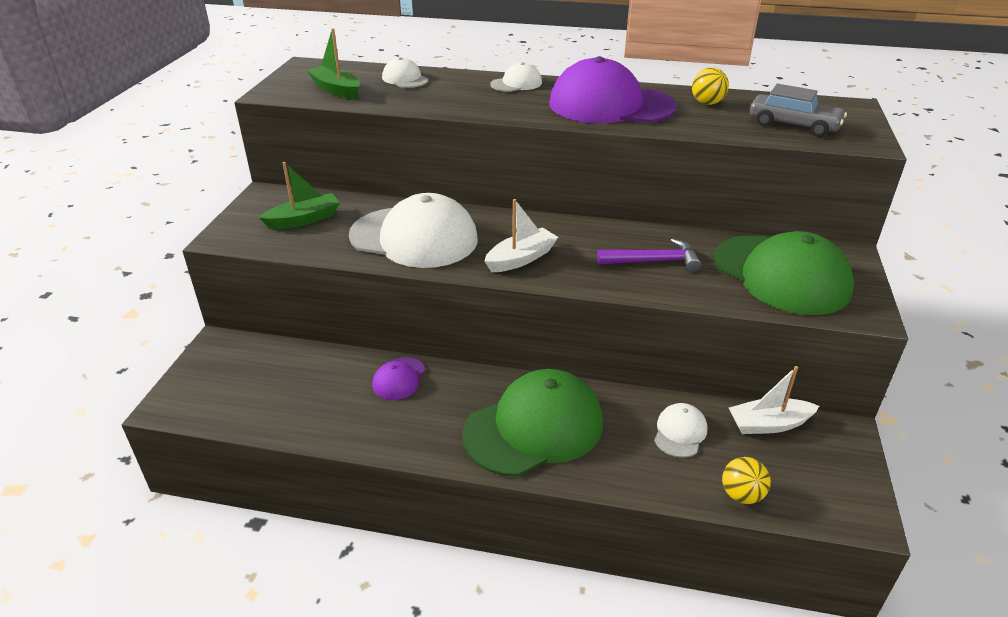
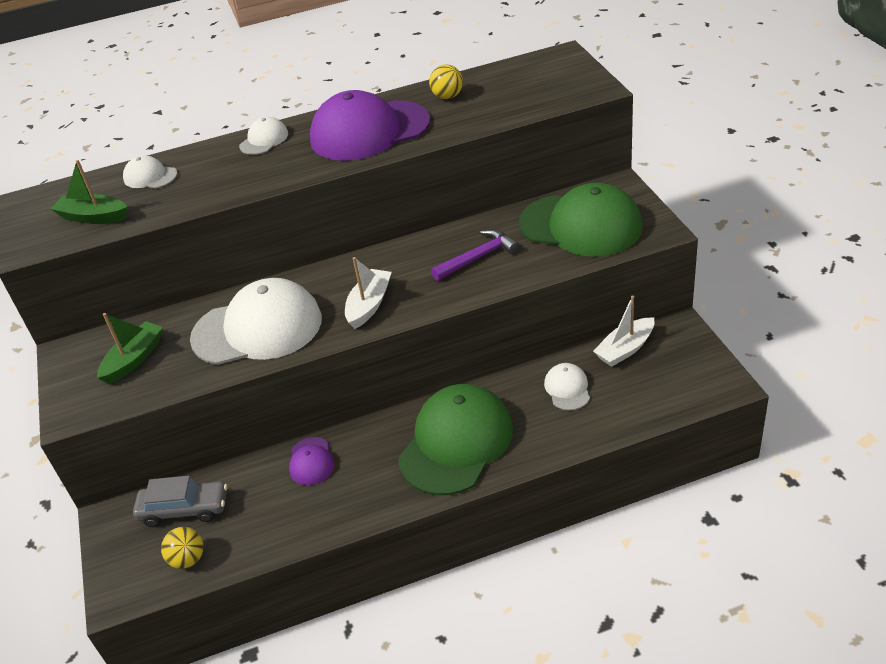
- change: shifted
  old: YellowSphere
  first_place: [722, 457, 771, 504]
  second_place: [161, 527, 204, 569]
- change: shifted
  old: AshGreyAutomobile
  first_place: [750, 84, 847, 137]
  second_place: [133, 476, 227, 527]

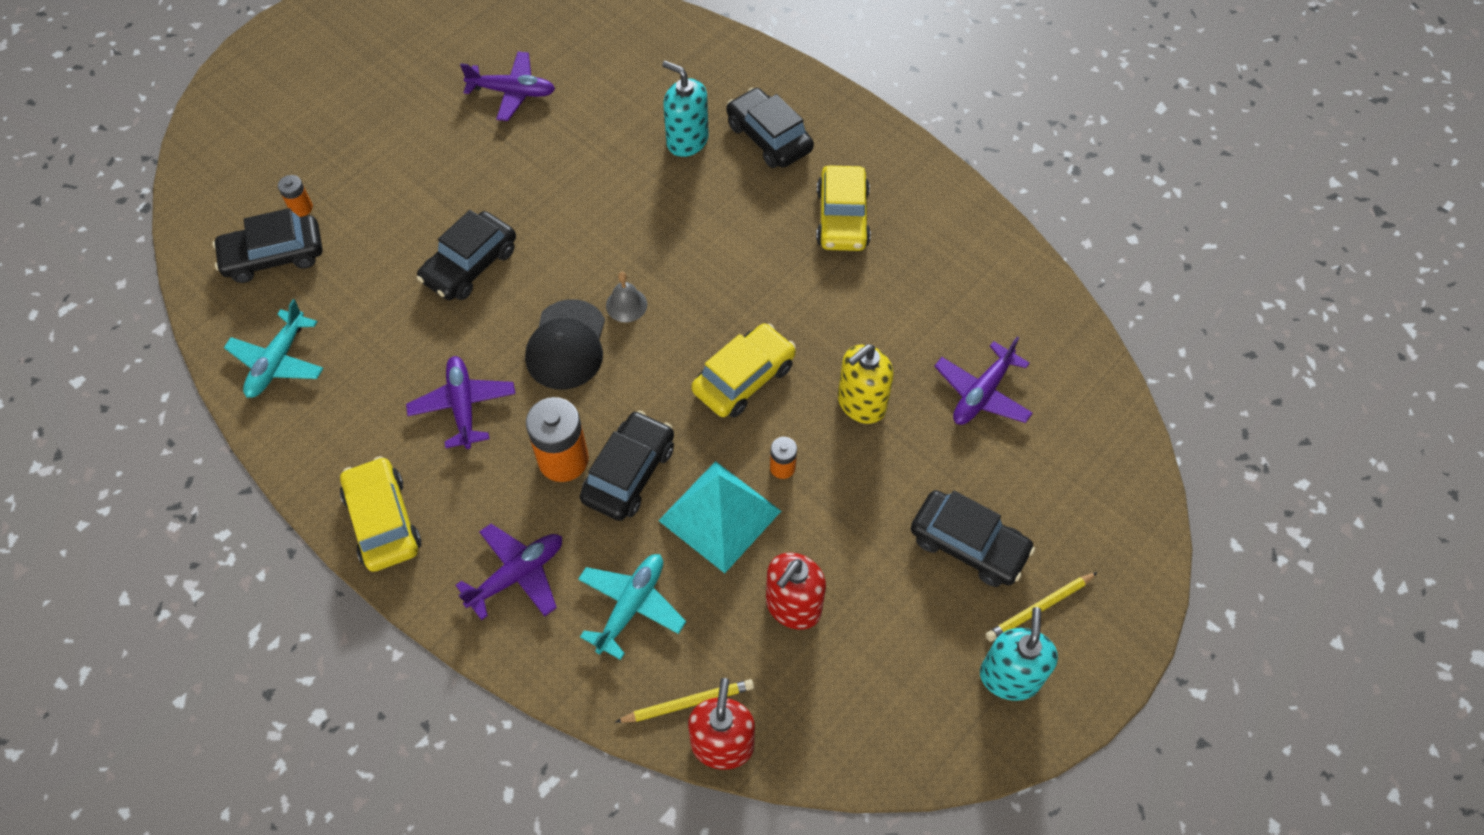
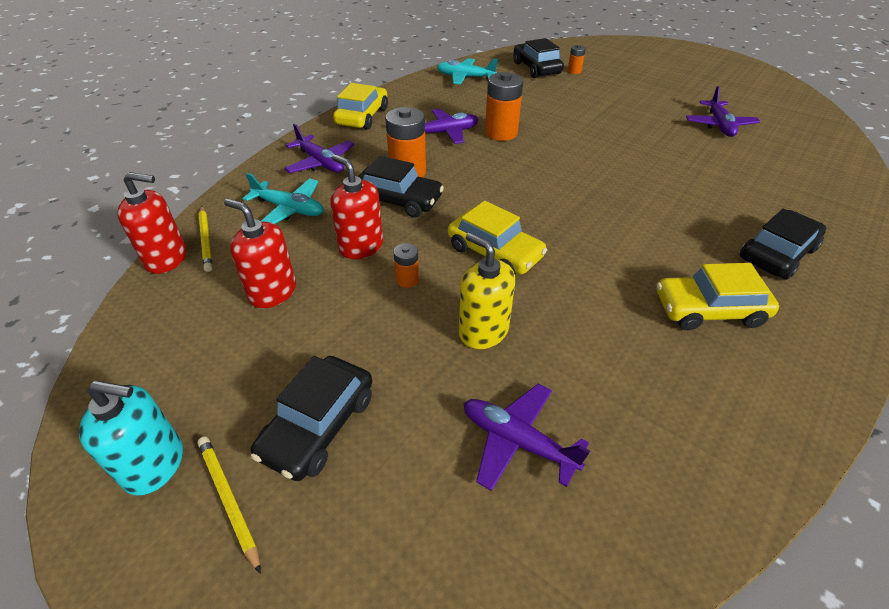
- change: gone
  old: EbonyAutomobile
  first_place: [417, 210, 516, 300]
- change: gone
  old: EbonyBaseballCap
  first_place: [525, 299, 605, 389]
- change: gone
  old: AshGreyBell
  first_place: [606, 272, 647, 322]
- change: gone
  old: TurquoiseSoapDispenser
  first_place: [662, 61, 709, 157]
- change: new
  new: OrangeColouredBattery
  second_place: [485, 72, 523, 141]
- change: swapped
  old: TurquoisePyramidShape
  new: CrimsonSoapDispenser
  first_place: [658, 461, 781, 573]
  second_place: [330, 154, 383, 259]
- change: rotated
  old: YellowAutomobile
  first_place: [340, 456, 421, 572]
  second_place: [333, 83, 388, 130]
  degrees: -45

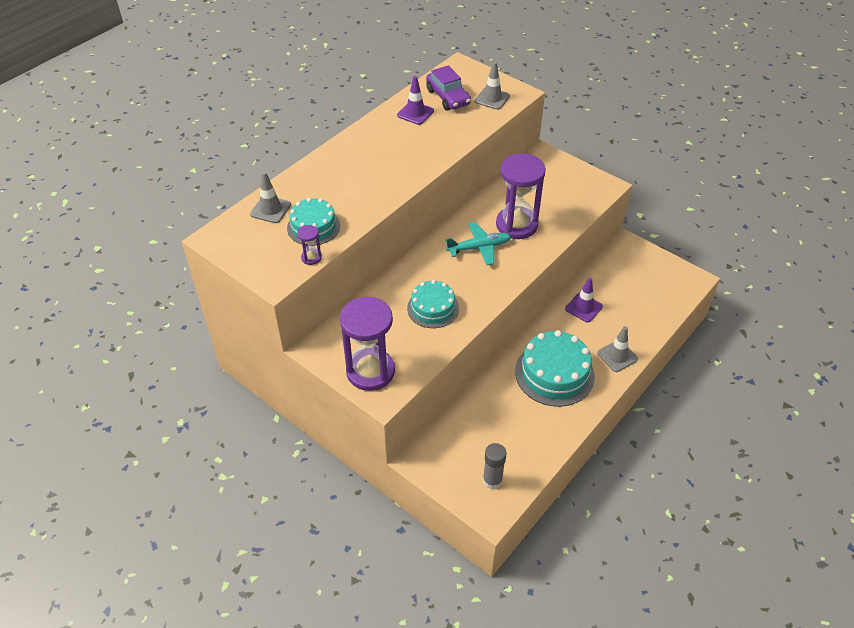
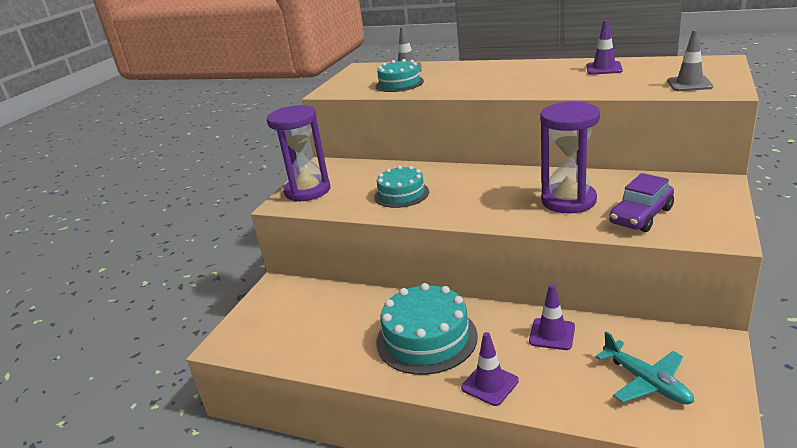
- change: gone
  old: RoyalPurpleHourglass
  first_place: [297, 225, 322, 265]
- change: gone
  old: AshGreyGlueStick
  first_place: [483, 443, 506, 489]
- change: shifted
  old: RoyalPurpleAutomobile
  first_place: [426, 65, 471, 111]
  second_place: [609, 173, 674, 232]
- change: shifted
  old: TurquoiseAeroplane
  first_place: [445, 222, 511, 265]
  second_place: [595, 332, 694, 404]
- change: repainted
  old: AshGreyRoadCone
  new: RoyalPurpleRoadCone
  first_place: [598, 326, 638, 372]
  second_place: [461, 332, 519, 406]

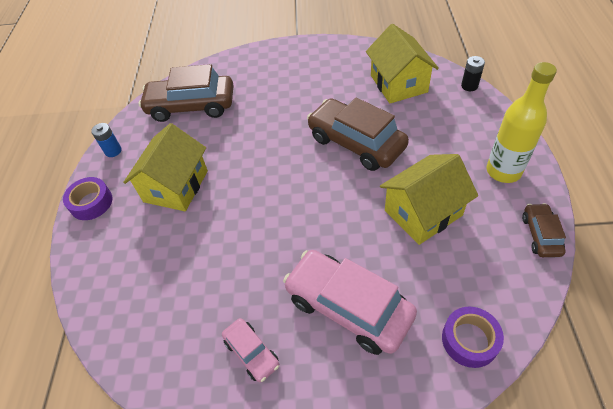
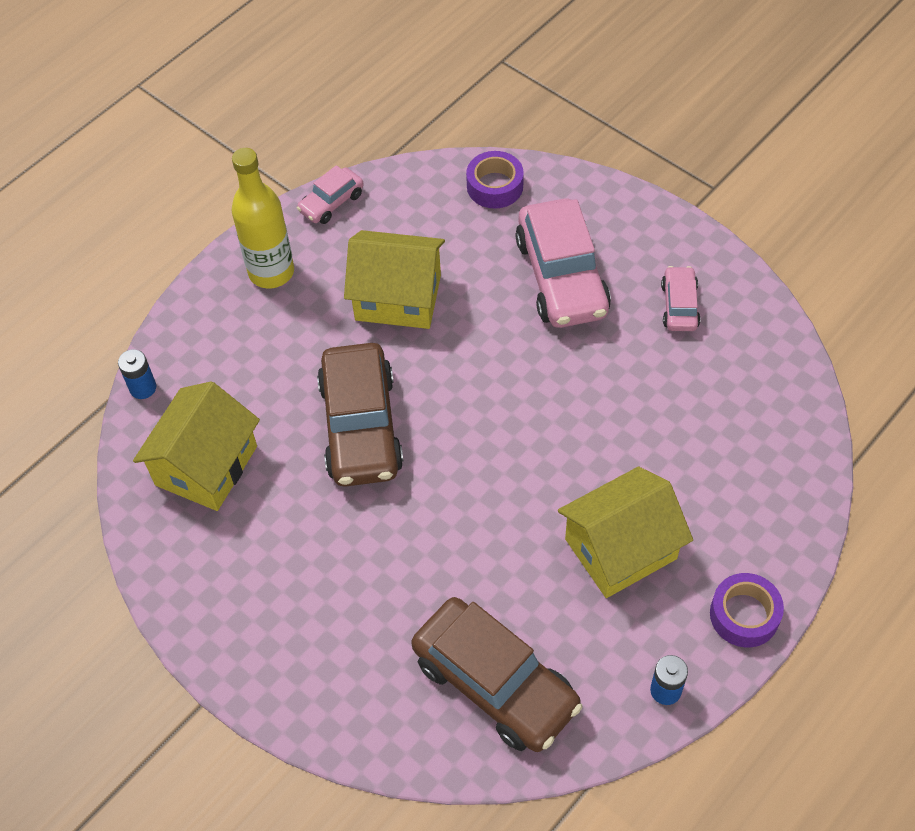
- change: repainted
  old: EbonyBattery
  new: RoyalBlueBattery
  first_place: [461, 56, 485, 91]
  second_place: [118, 349, 156, 399]
- change: repainted
  old: DarkBrownAutomobile
  new: PinkAutomobile
  first_place: [522, 203, 566, 257]
  second_place: [297, 165, 364, 224]

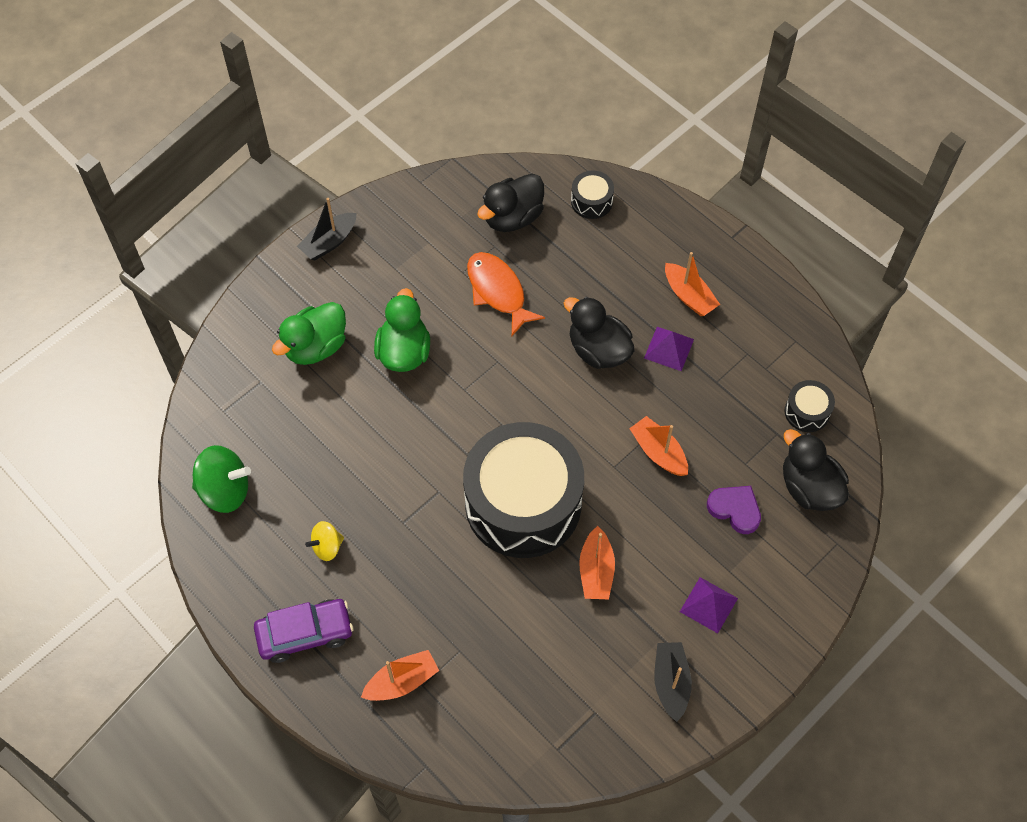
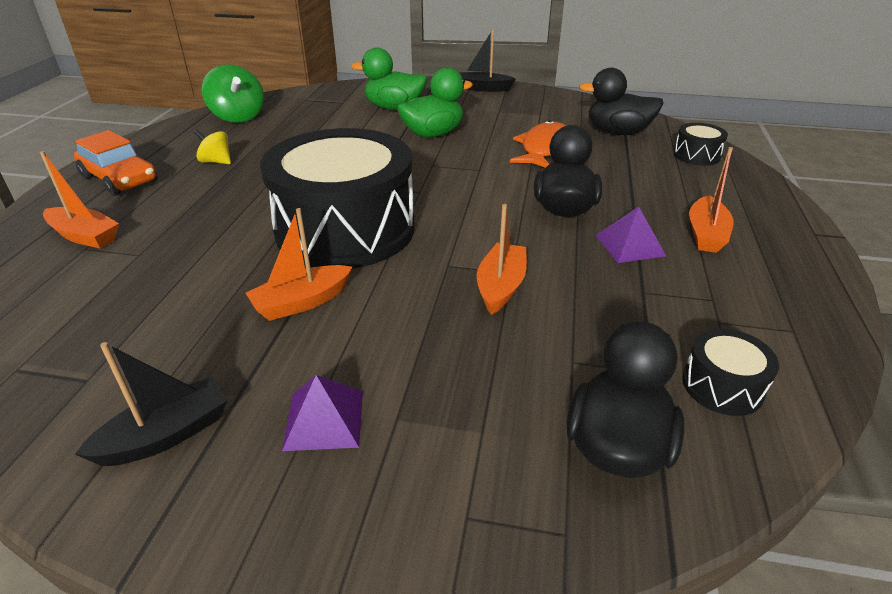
- change: gone
  old: RoyalPurpleHeart
  first_place: [707, 486, 761, 534]
- change: repainted
  old: RoyalPurpleAutomobile
  new: OrangeColouredAutomobile
  first_place: [254, 599, 353, 663]
  second_place: [74, 130, 157, 196]

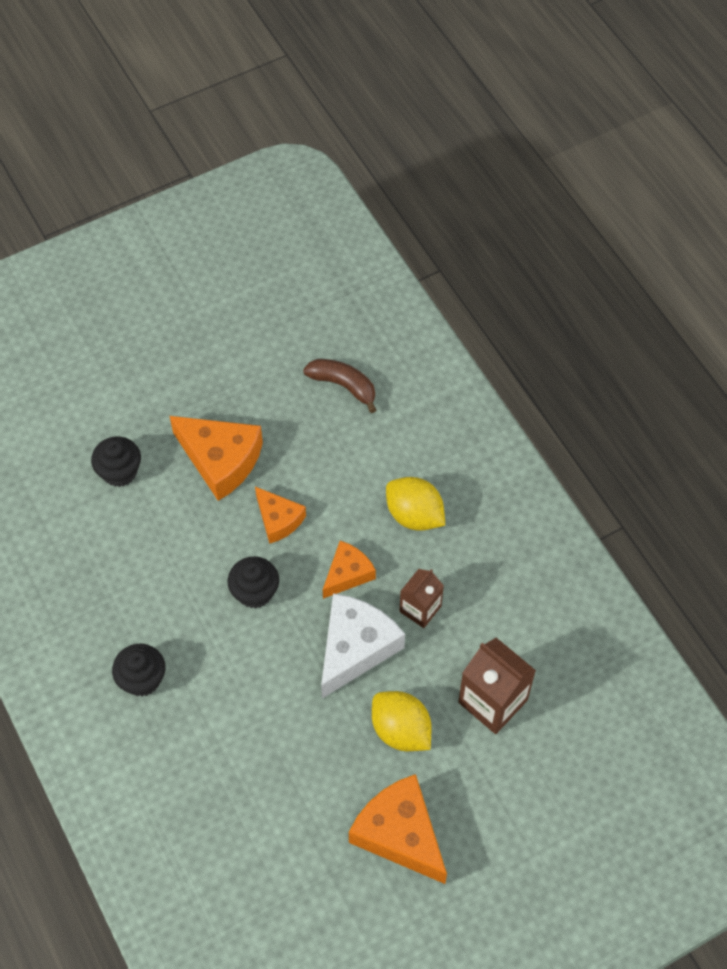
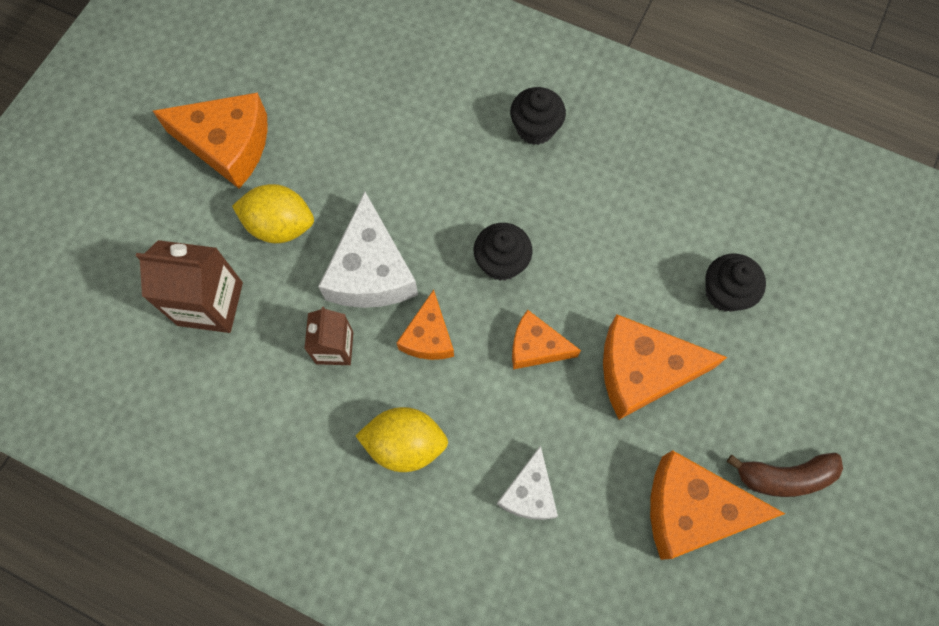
- change: new
  new: WhiteCheeseWedge
  second_place: [497, 445, 558, 520]
- change: new
  new: OrangeColouredCheeseWedge
  second_place: [650, 450, 785, 560]
- change: shifted
  old: DarkBrownBananaFruit
  first_place: [303, 359, 376, 413]
  second_place: [727, 453, 843, 497]

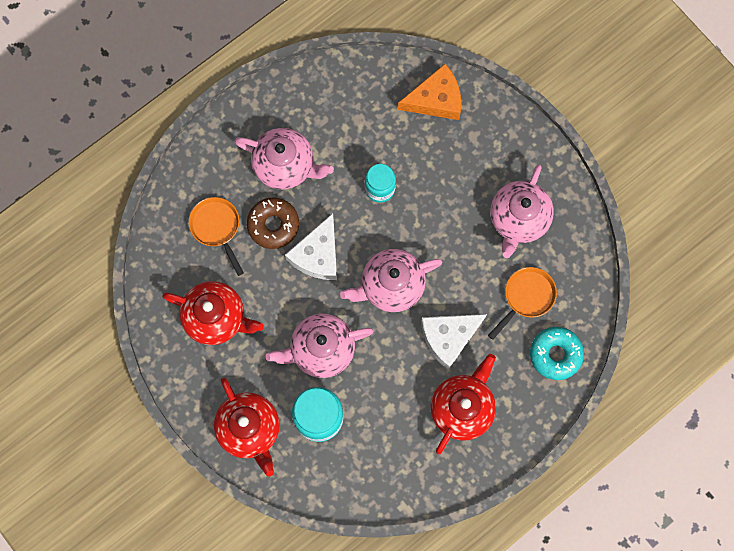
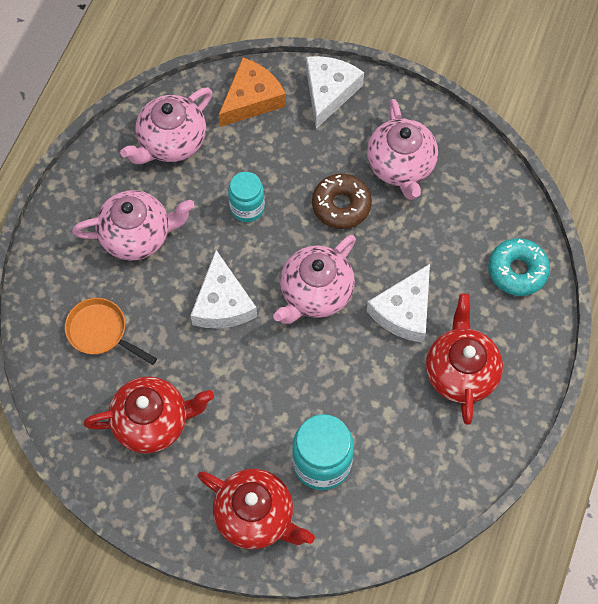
- change: gone
  old: OrangeColouredPan
  first_place: [488, 267, 557, 340]
- change: new
  new: WhiteCheeseWedge
  second_place: [306, 56, 364, 129]
- change: shifted
  old: DarkBrownDonut
  first_place: [247, 197, 299, 249]
  second_place: [312, 174, 372, 229]
- change: shifted
  old: PinkChinaTeapot
  first_place: [266, 313, 373, 378]
  second_place: [120, 87, 212, 164]

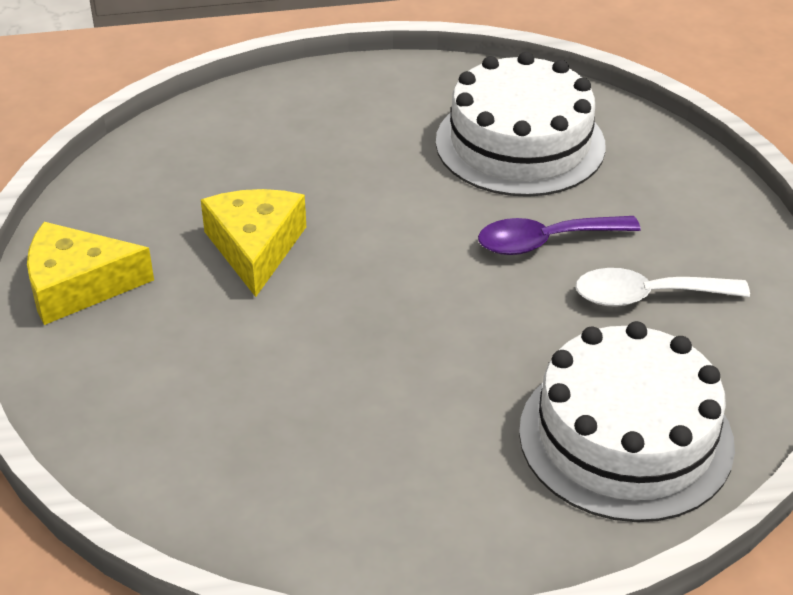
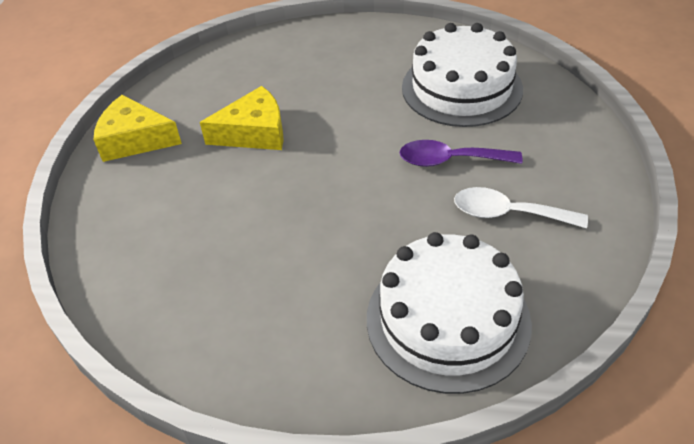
- change: rotated
  old: YellowCheeseWedge
  first_place: [201, 189, 306, 297]
  second_place: [200, 86, 284, 150]
  degrees: 60

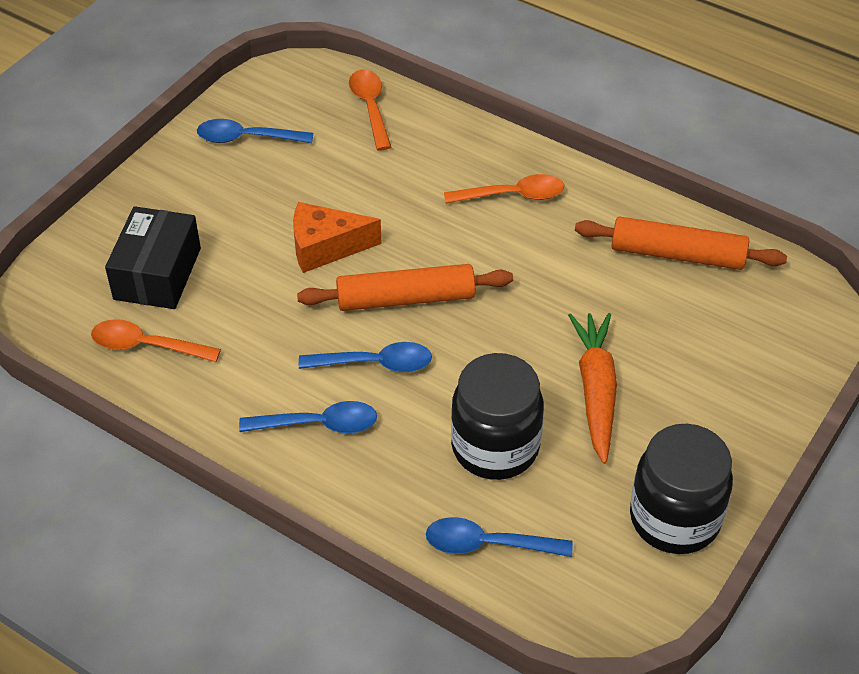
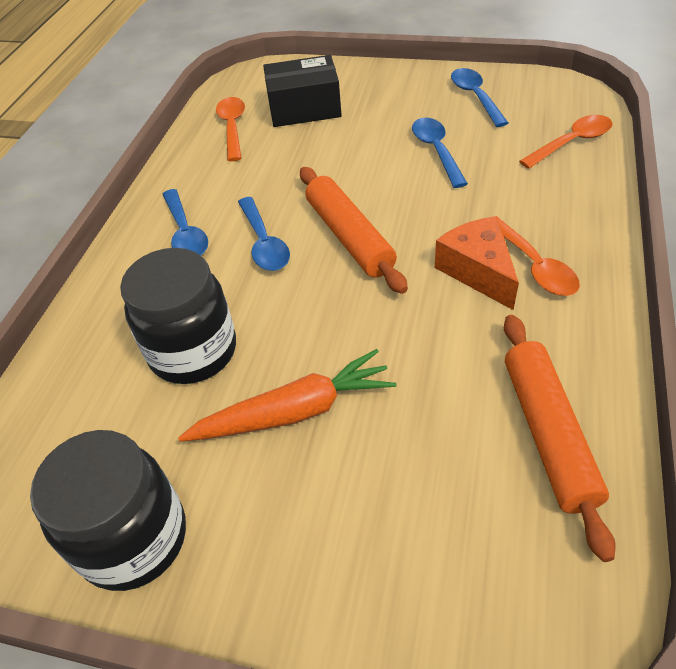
- change: shifted
  old: OrangeColouredCheeseWedge
  first_place: [293, 202, 382, 273]
  second_place: [435, 216, 519, 310]
- change: shifted
  old: RoyalBlueTablespoon
  first_place: [426, 517, 573, 557]
  second_place: [412, 118, 468, 188]

